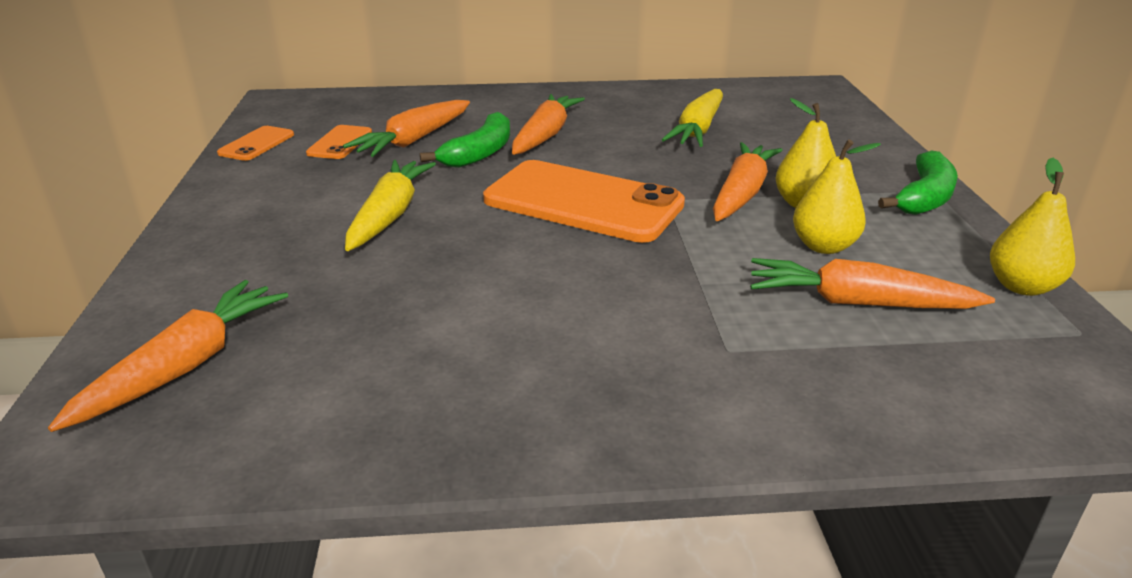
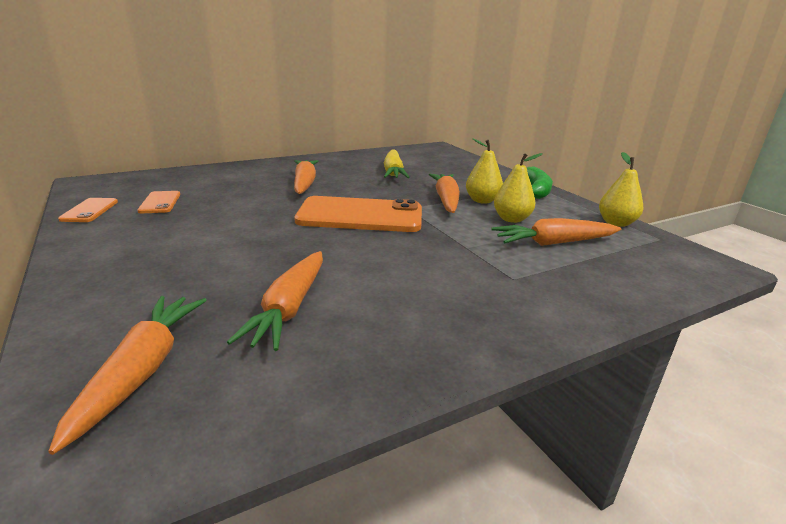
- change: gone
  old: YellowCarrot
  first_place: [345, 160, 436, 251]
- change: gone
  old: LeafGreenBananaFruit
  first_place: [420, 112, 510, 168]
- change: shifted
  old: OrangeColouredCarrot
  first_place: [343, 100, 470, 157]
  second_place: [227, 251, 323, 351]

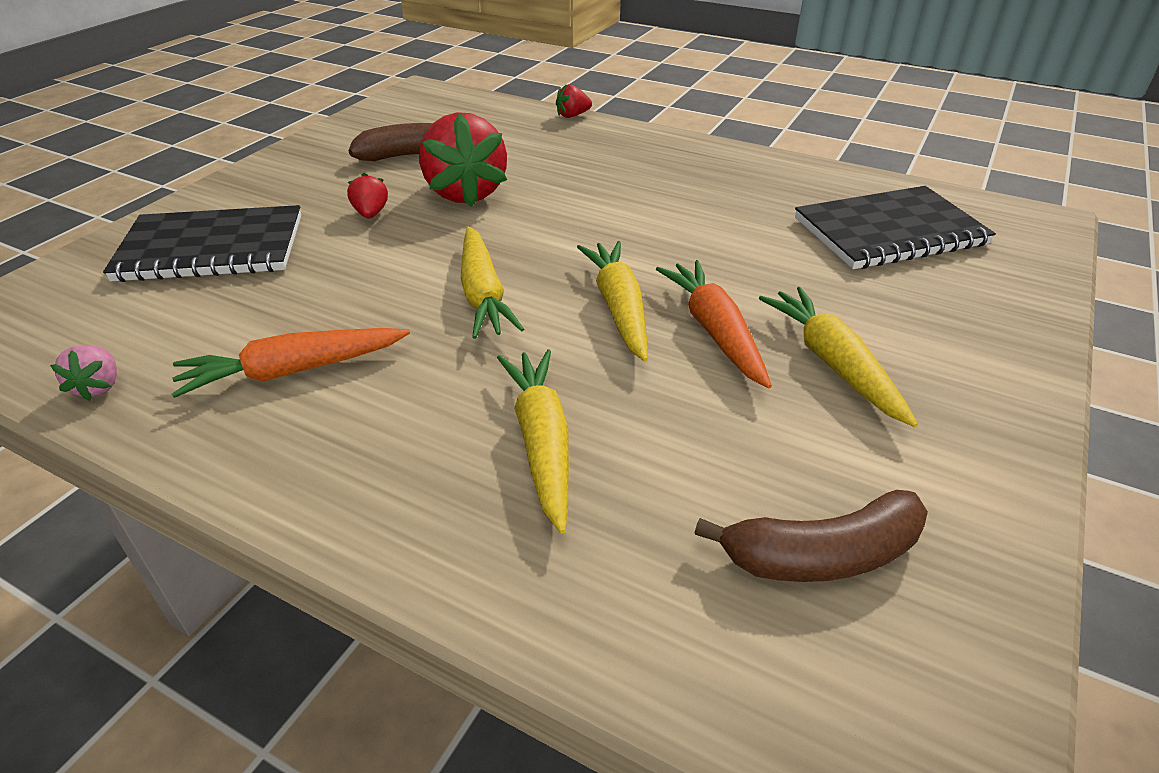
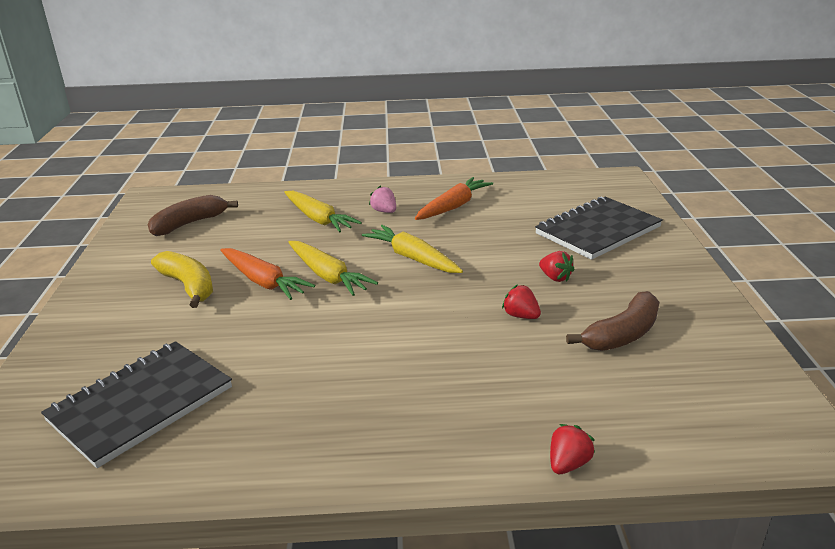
- change: shifted
  old: PinkToyStrawberry
  first_place: [50, 345, 117, 401]
  second_place: [369, 186, 396, 213]
- change: swapped
  old: YellowCarrot
  new: YellowBananaFruit
  first_place: [759, 287, 918, 427]
  second_place: [151, 251, 213, 308]
- change: scaled
  old: CrimsonToyStrawberry
  first_place: [419, 112, 507, 207]
  second_place: [502, 284, 541, 319]
  factor: 0.45

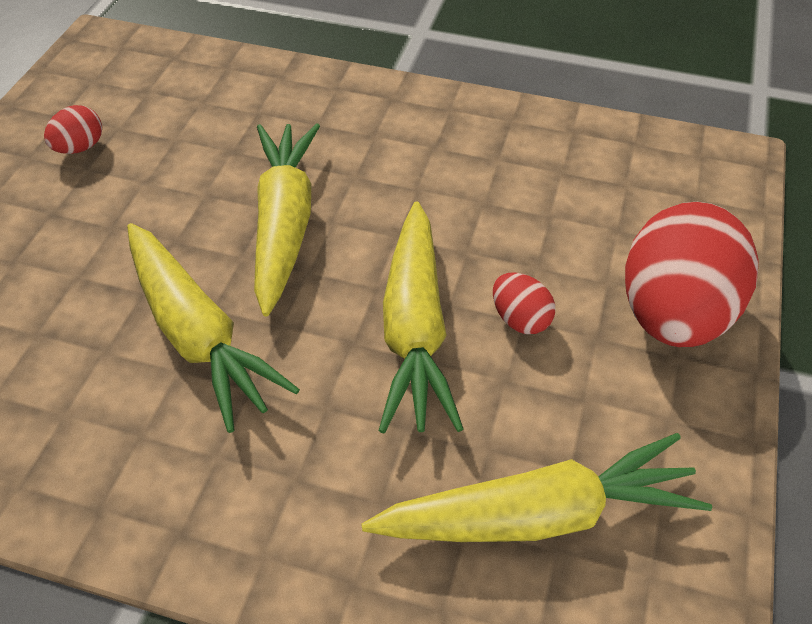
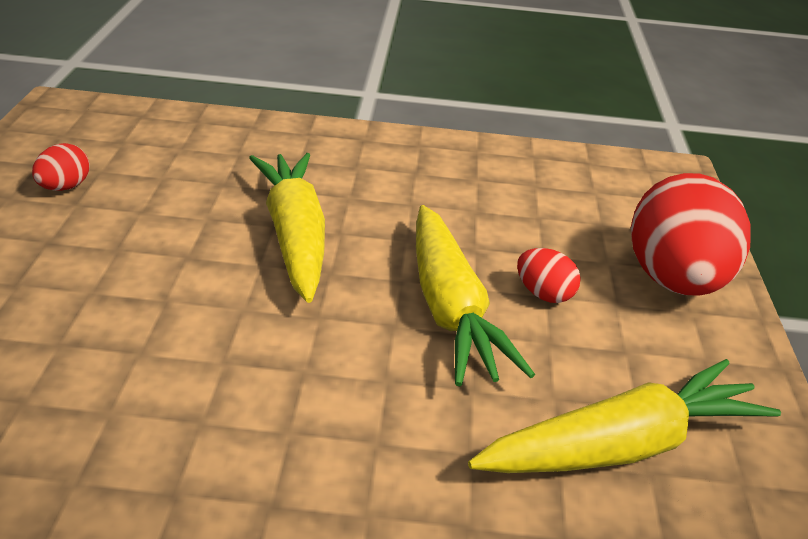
- change: gone
  old: YellowCarrot
  first_place: [127, 223, 300, 433]

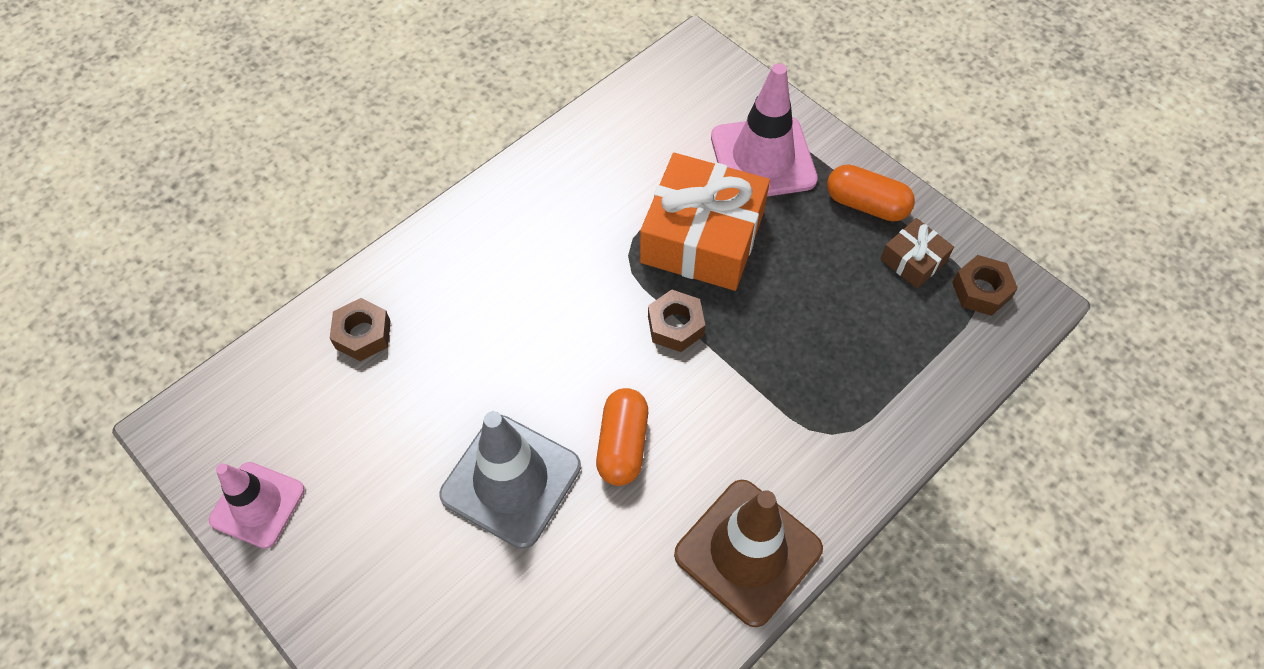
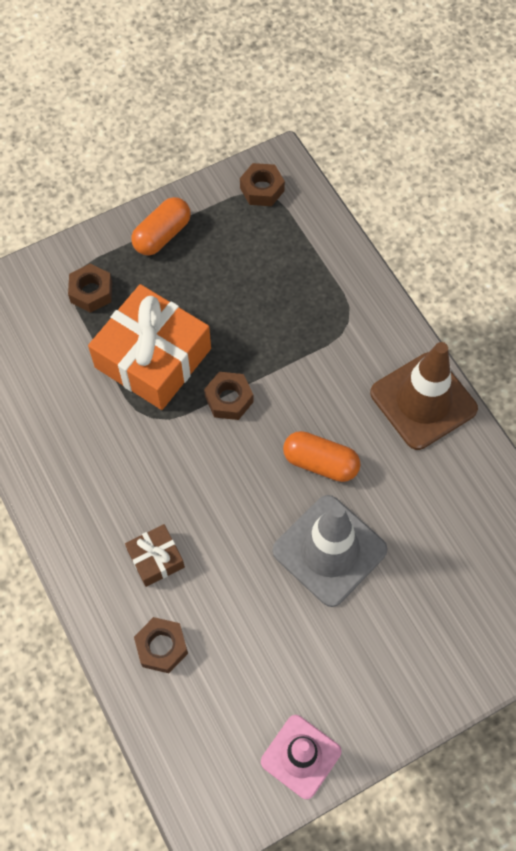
- change: shifted
  old: DarkBrownWrappedGift
  first_place: [880, 218, 954, 288]
  second_place: [125, 524, 185, 587]
- change: swapped
  old: PinkRoadCone
  new: DarkBrownHexagonNut
  first_place: [711, 63, 818, 196]
  second_place: [68, 264, 112, 313]

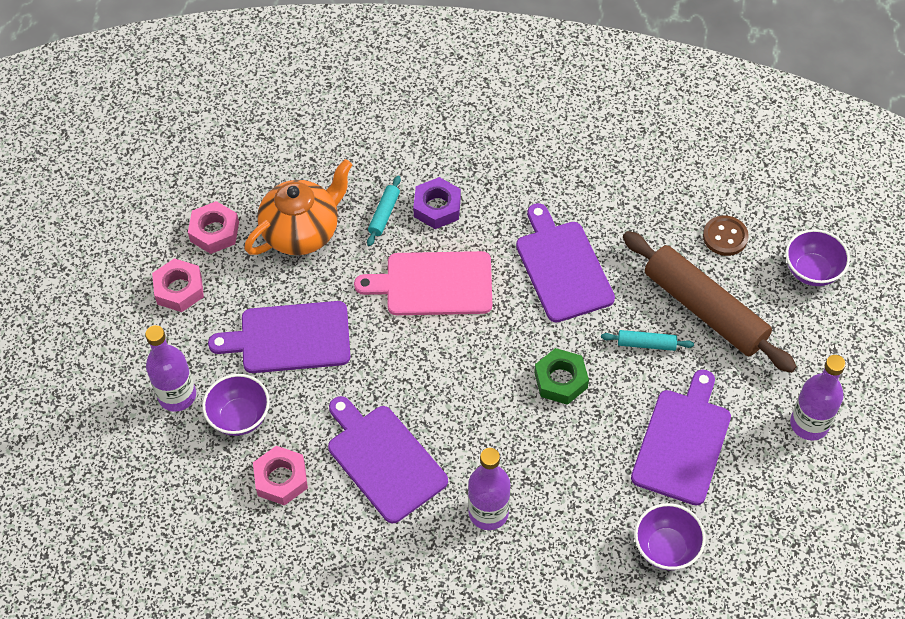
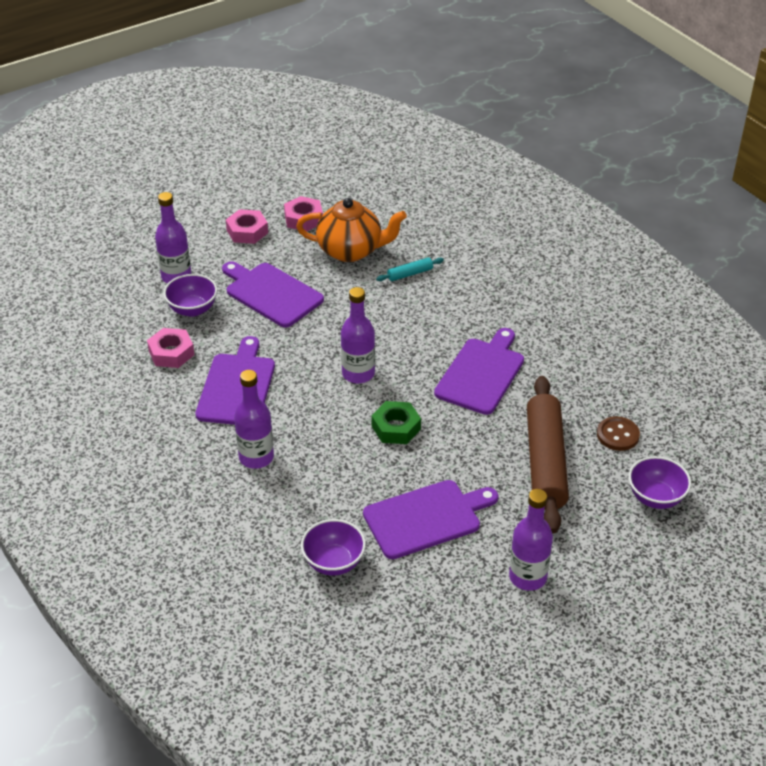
- change: gone
  old: PinkBreadBoard
  first_place: [354, 251, 492, 315]
- change: gone
  old: RoyalPurpleHexagonNut
  first_place: [413, 177, 461, 229]
- change: gone
  old: TurquoisePastryRoller
  first_place: [601, 330, 694, 351]
- change: new
  new: RoyalPurpleDrinkBottle
  second_place: [341, 287, 375, 384]

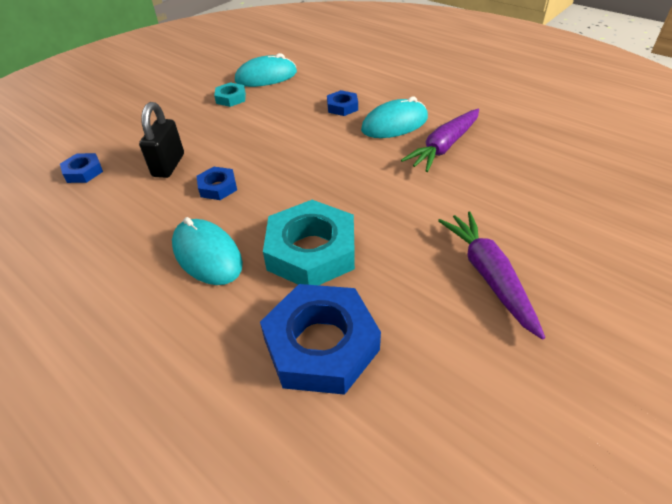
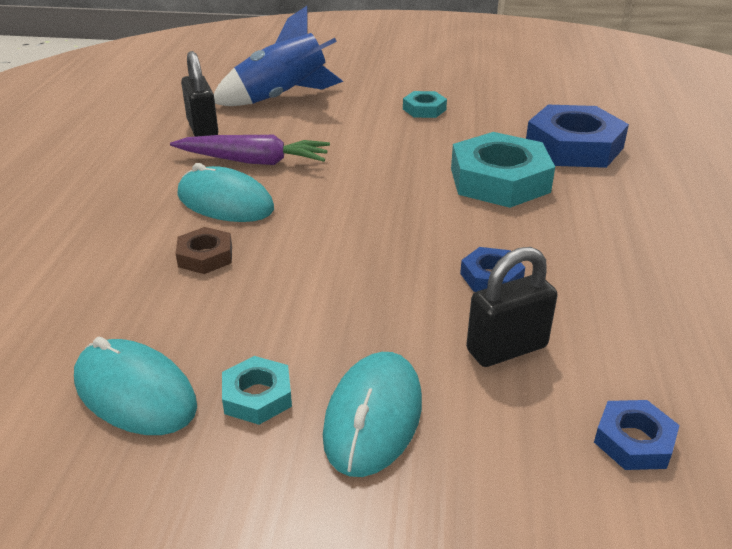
- change: new
  new: EbonyLock
  second_place: [181, 51, 218, 137]
- change: new
  new: RoyalBlueToyRocket
  second_place: [214, 6, 343, 106]
- change: shifted
  old: TurquoisePcMouse
  first_place: [172, 217, 243, 285]
  second_place: [323, 352, 422, 477]
- change: swapped
  old: RoyalPurpleCarrot
  new: TurquoiseHexagonNut
  first_place: [438, 212, 545, 340]
  second_place: [403, 91, 447, 118]
- change: repainted
  old: RoyalBlueHexagonNut
  new: DarkBrownHexagonNut
  first_place: [327, 90, 358, 116]
  second_place: [176, 227, 232, 274]

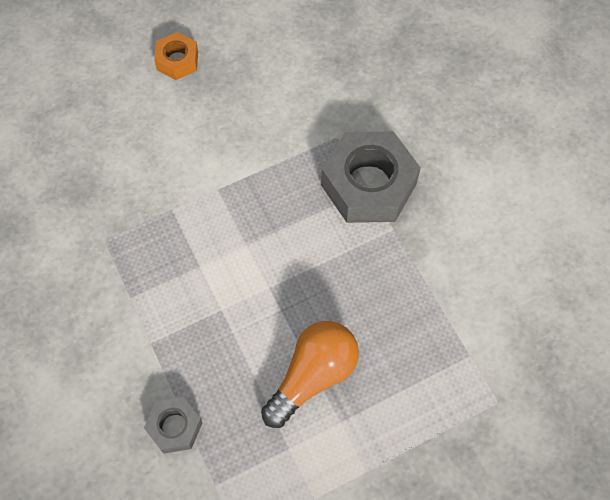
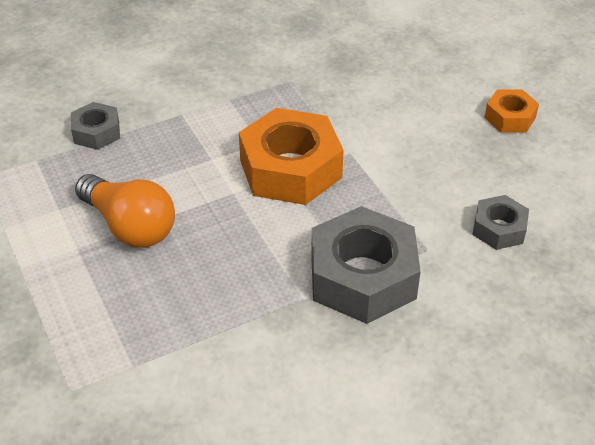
- change: new
  new: OrangeColouredHexagonNut
  second_place: [239, 108, 344, 205]
- change: new
  new: AshGreyHexagonNut
  second_place: [472, 195, 529, 250]

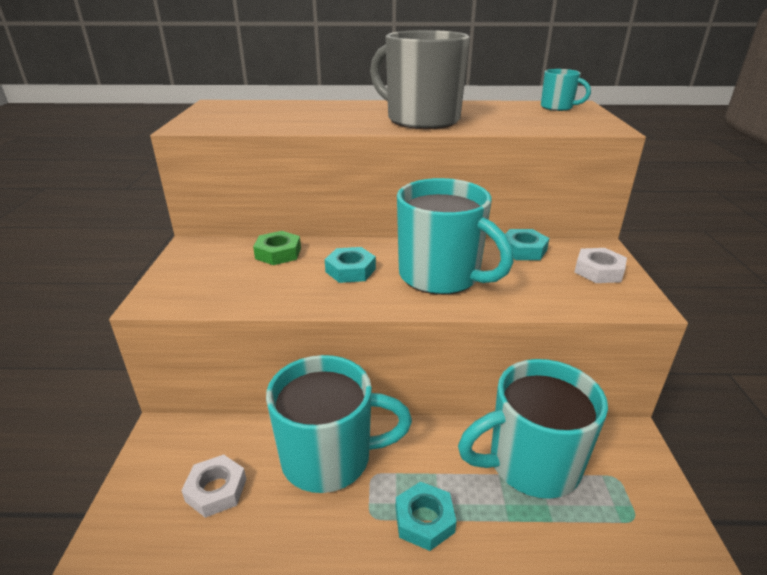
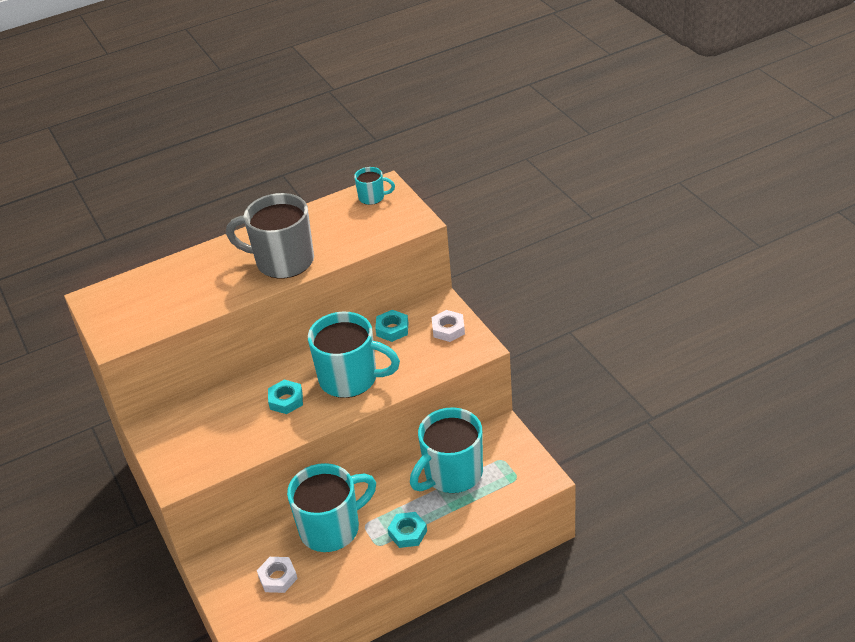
- change: gone
  old: LeafGreenHexagonNut
  first_place: [253, 231, 301, 265]

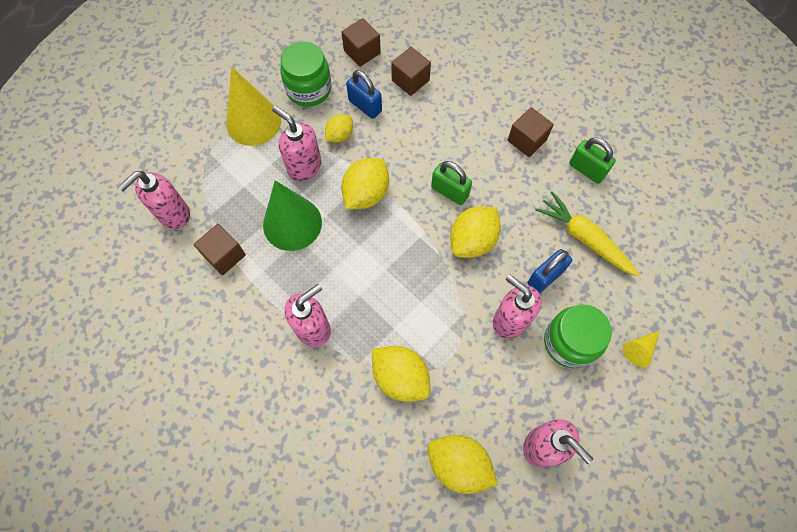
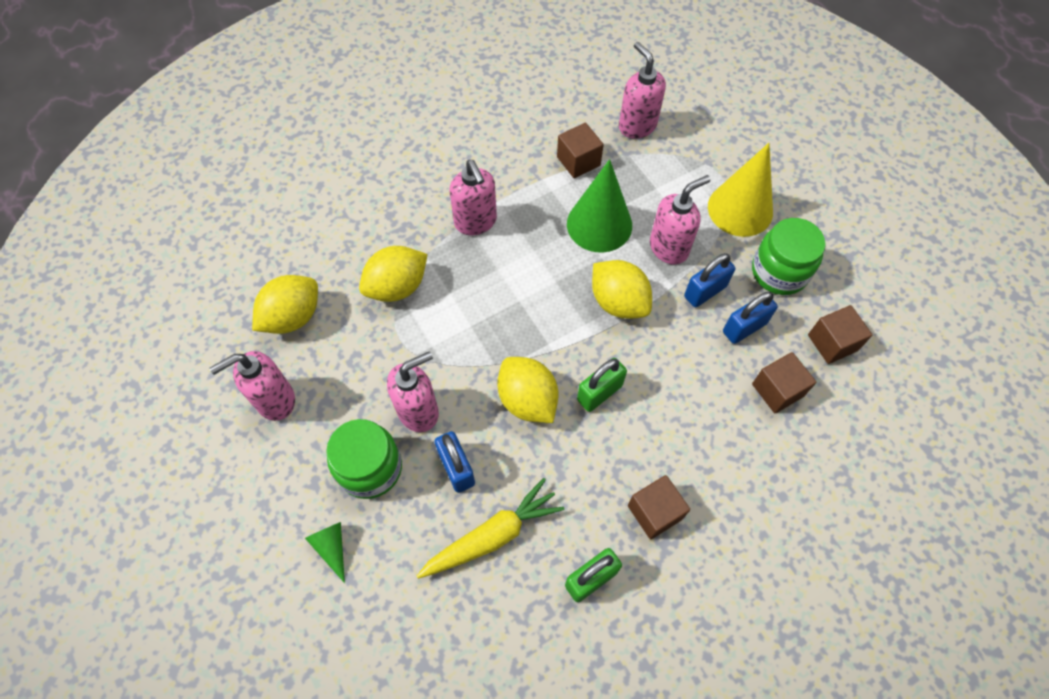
- change: swapped
  old: YellowLemon
  new: RoyalBlueLock
  first_place: [325, 114, 353, 143]
  second_place: [684, 253, 735, 307]
- change: repainted
  old: YellowConeShape
  new: LeafGreenConeShape
  first_place: [623, 330, 660, 367]
  second_place: [305, 522, 345, 583]

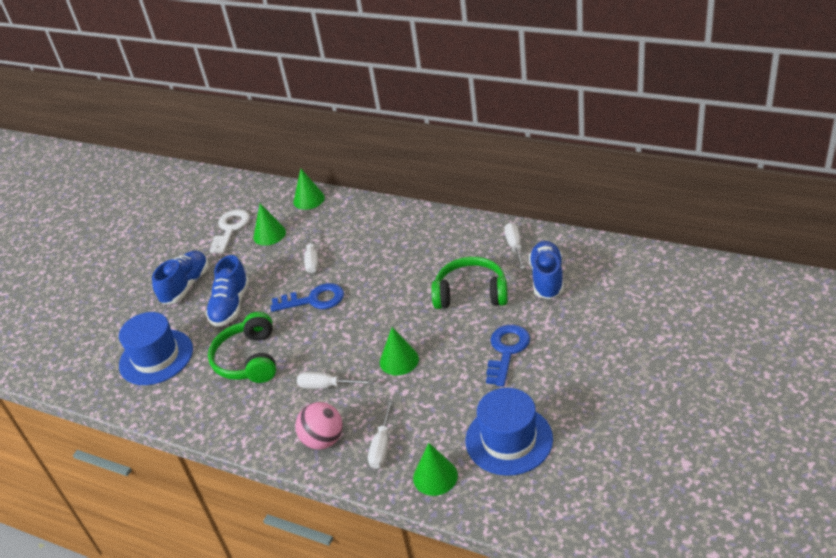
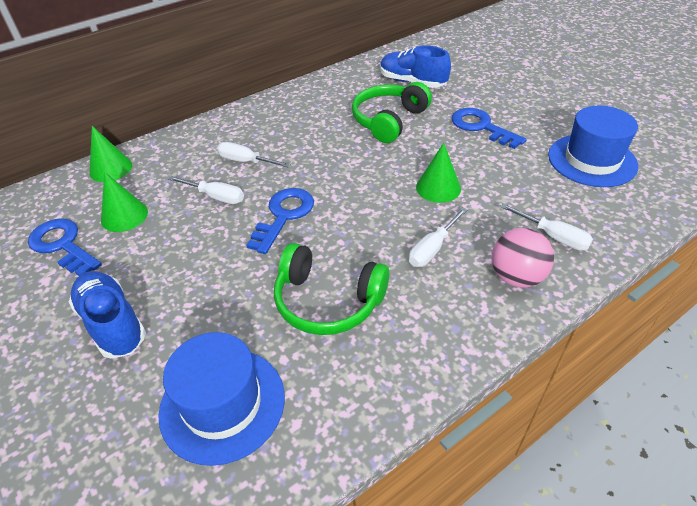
- change: gone
  old: RoyalBlueLaceUpShoe
  first_place: [206, 255, 249, 327]
- change: gone
  old: LeafGreenConeShape
  first_place: [413, 443, 458, 496]
- change: shifted
  old: WhiteFlatScrewdriver
  first_place: [504, 223, 525, 269]
  second_place: [217, 142, 291, 167]
- change: repainted
  old: WhiteLatchkey
  new: RoyalBlueLatchkey
  first_place: [209, 209, 250, 254]
  second_place: [28, 219, 102, 276]

